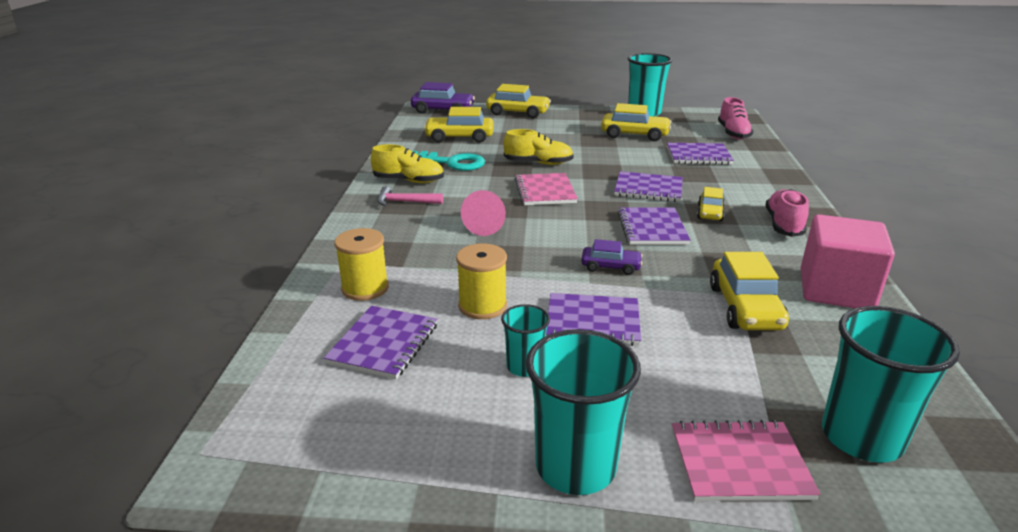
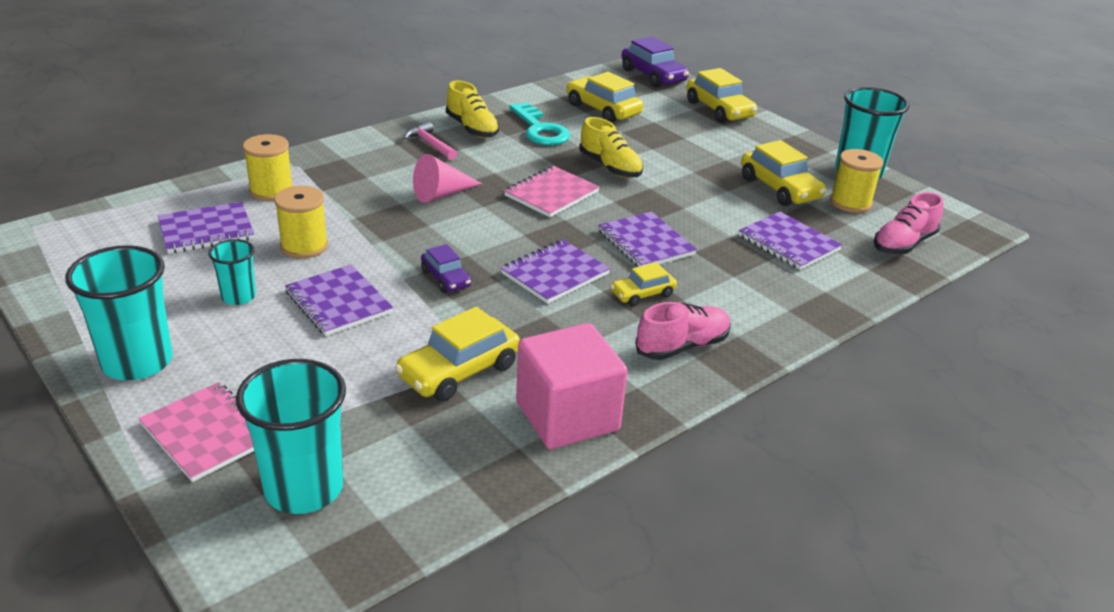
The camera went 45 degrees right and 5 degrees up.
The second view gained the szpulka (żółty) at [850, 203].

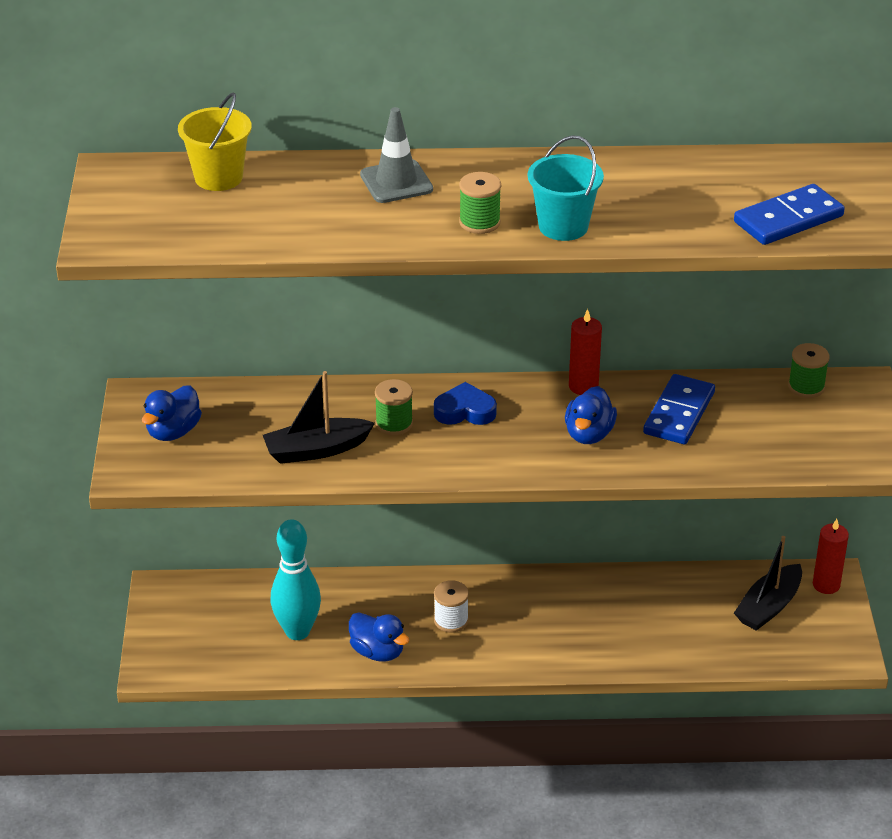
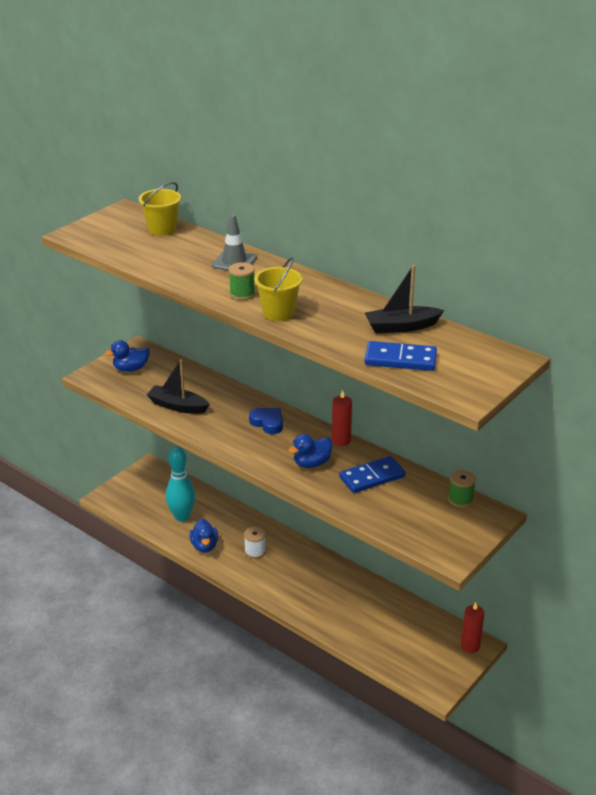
The camera went 40 degrees right and 5 degrees down.
The second view lost the szpulka (zielony) at [394, 424].
What was the wiadro (turkusowy) at [563, 226] turned into the wiadro (żółty) at [278, 312].
The łódka (czarny) ended up elsewhere, having gone from [768, 607] to [401, 327].

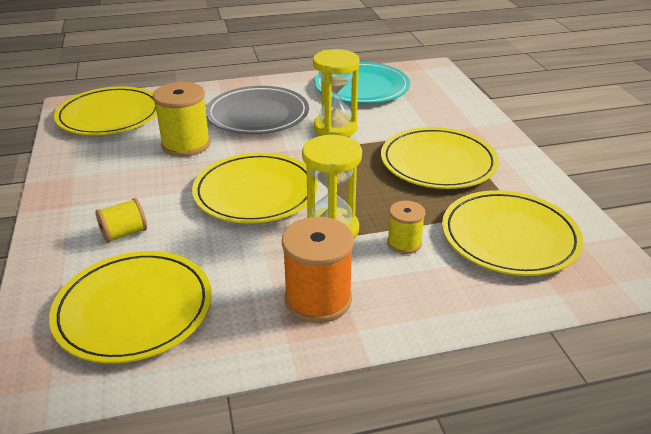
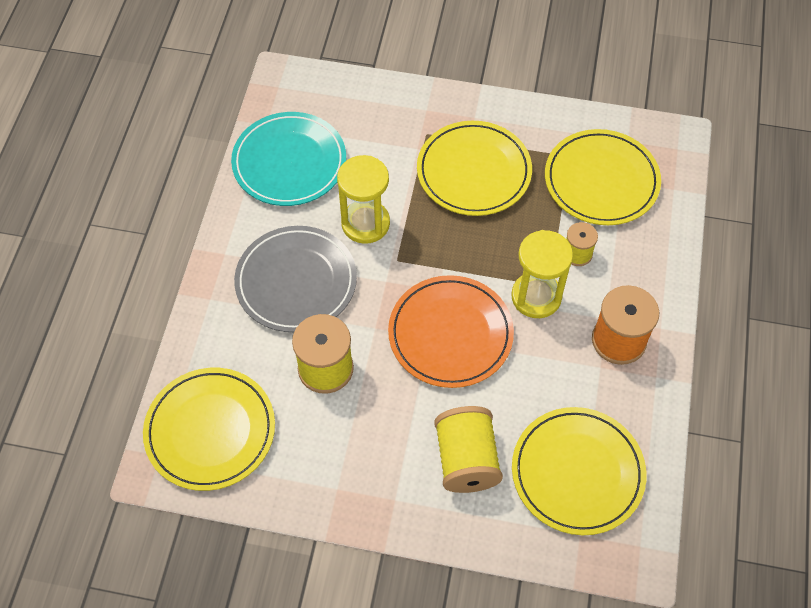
The camera went 65 degrees left and 25 degrees up.
The size of the szpulka (żółty) at [124, 233] changed by a factor of 1.75.
What was the talerz (żółty) at [255, 192] turned into the talerz (pomarańczowy) at [450, 334].

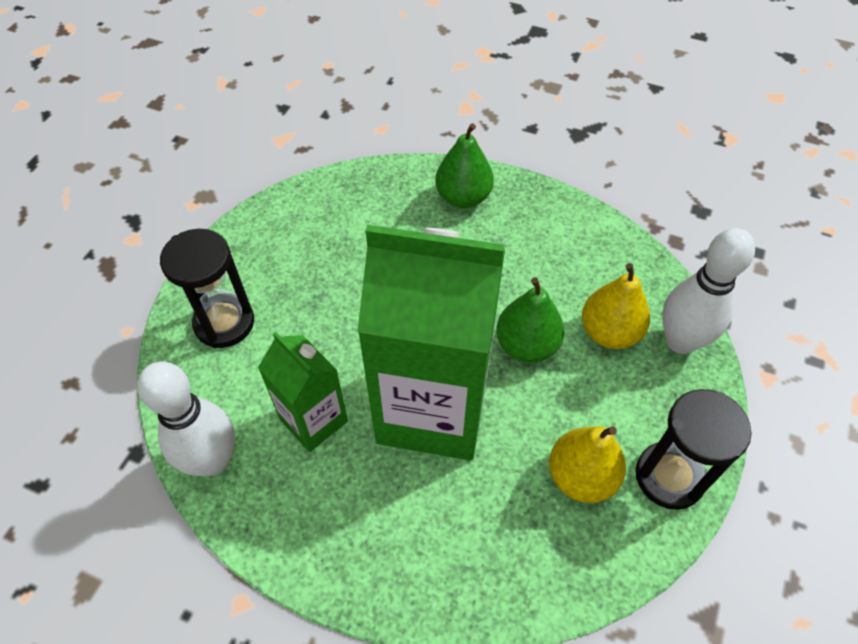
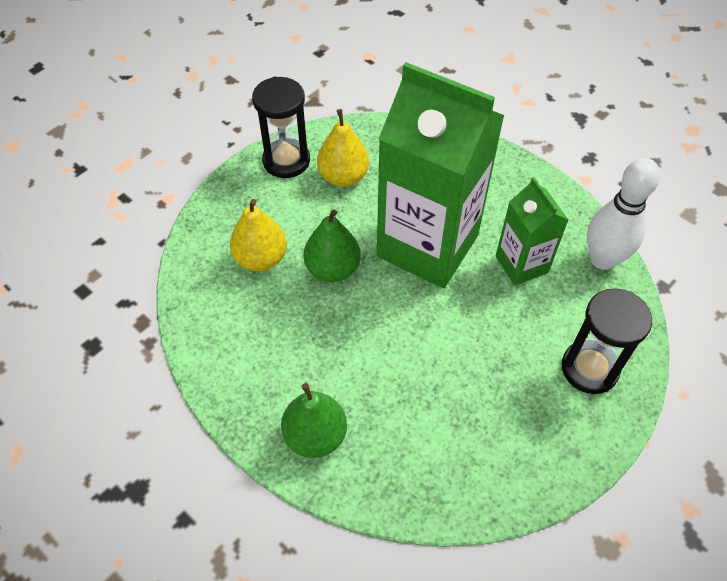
The camera went 160 degrees left and 0 degrees up.
The second view lost the kręgiel (biały) at [680, 341].

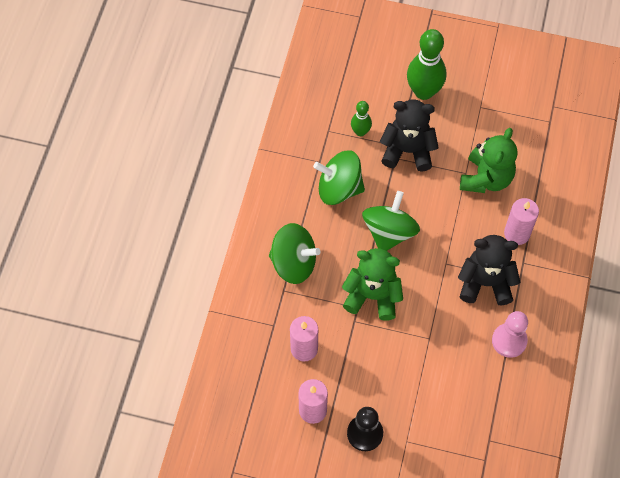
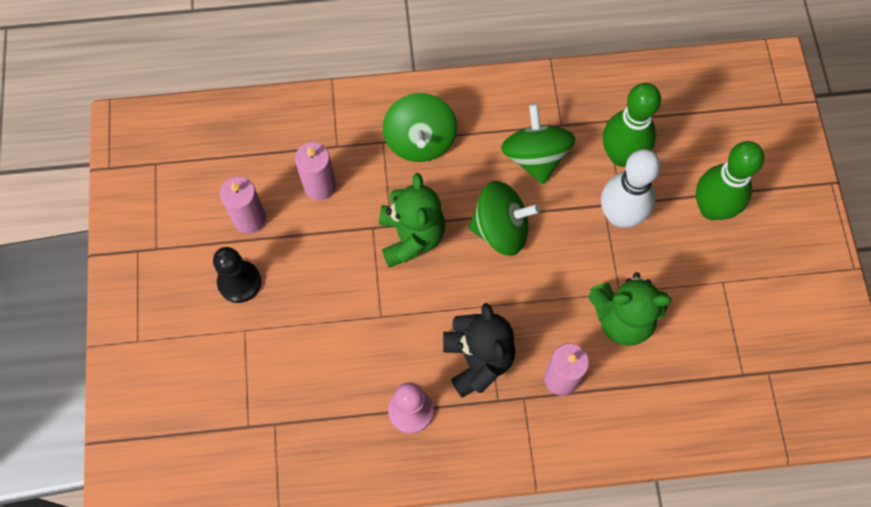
The camera went 70 degrees right and 5 degrees up.
The size of the kręgiel (zielony) at [360, 132] changed by a factor of 1.88.
Where the miś (czarny) stood at [407, 151], the kręgiel (biały) came to stand at [620, 216].

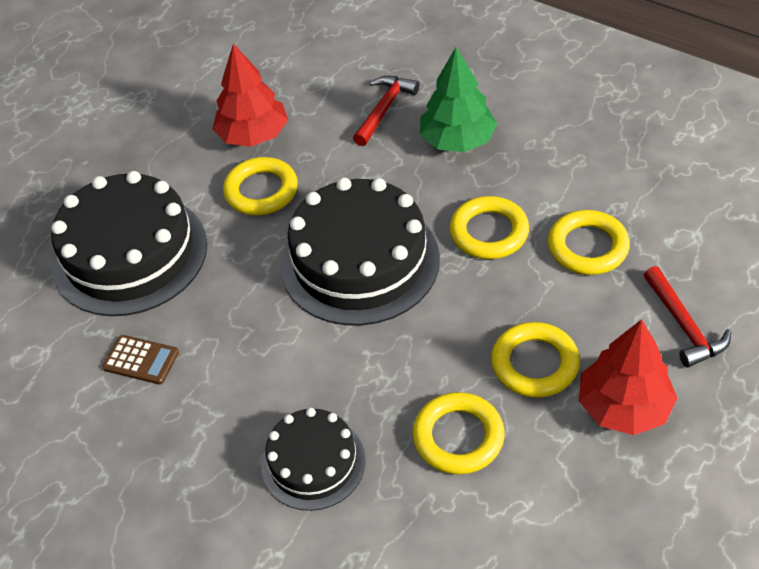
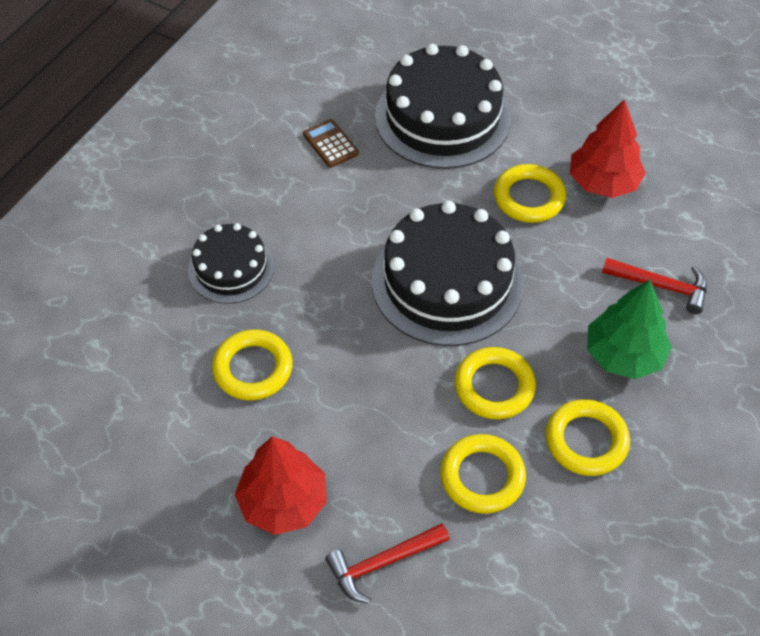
The camera went 80 degrees right and 5 degrees up.
The kalkulator (brązowy) at [141, 360] ended up facing another way, 135 degrees clockwise from before.
The pierścień (żółty) ended up elsewhere, having gone from [534, 364] to [586, 441].

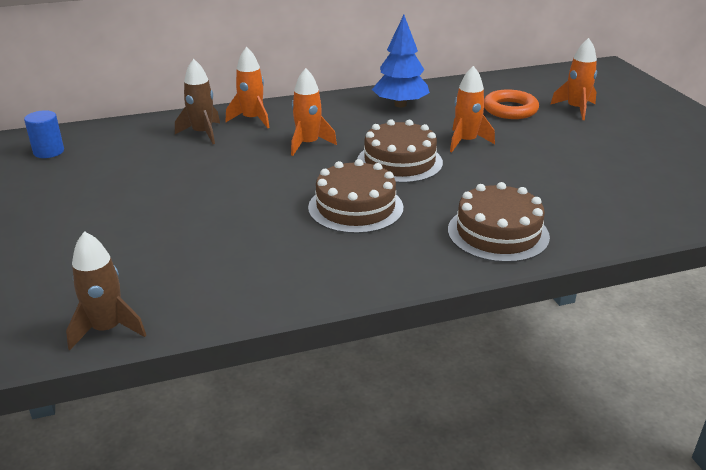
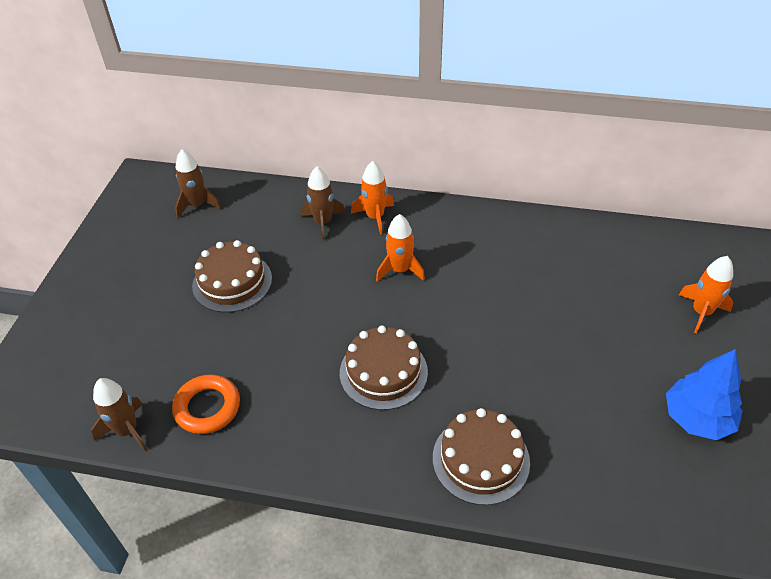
The camera went 30 degrees right and 15 degrees up.
Where the walec (niebieski) stood at [49, 152], the rakieta (brązowy) came to stand at [197, 205].
The tort (brązowy) ended up elsewhere, having gone from [399, 162] to [232, 282].
The drzewko (niebieski) ended up elsewhere, having gone from [400, 104] to [697, 418].
The second view lost the rakieta (pomarańczowy) at [466, 142].
The pierścień (pomarańczowy) ended up elsewhere, having gone from [510, 109] to [207, 407].

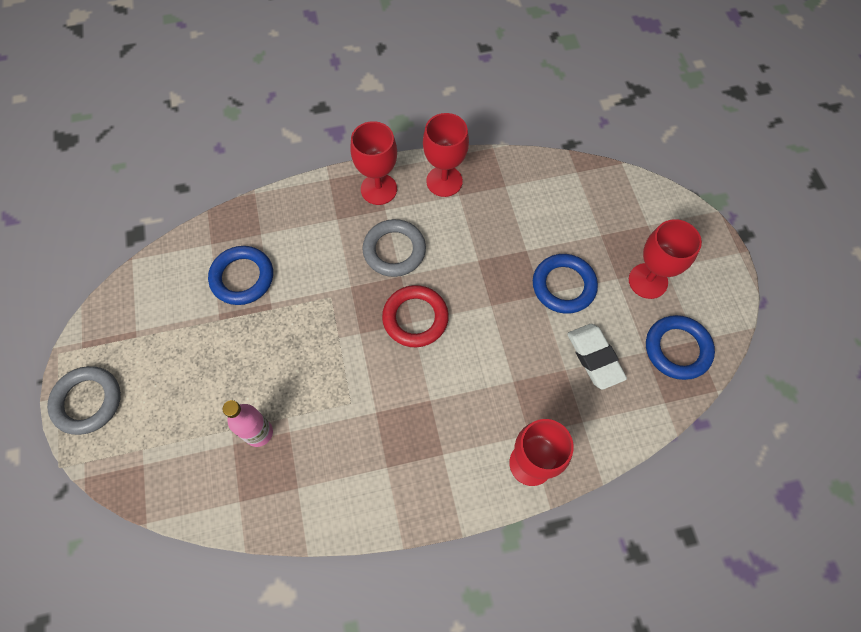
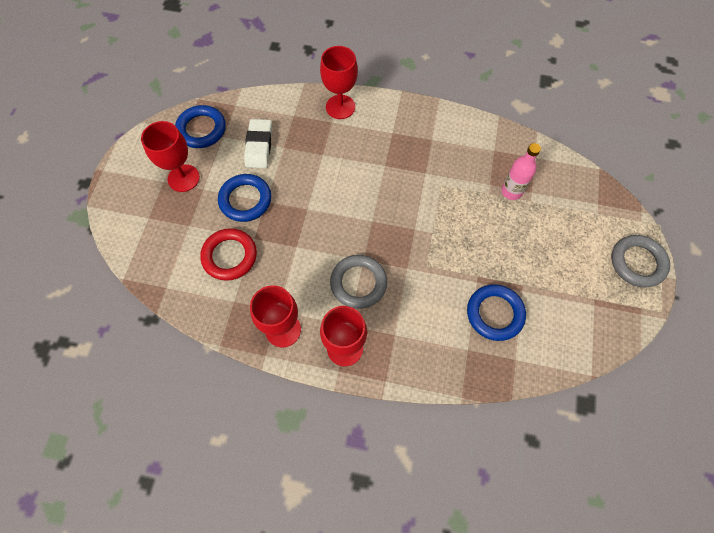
The camera went 155 degrees left and 0 degrees up.
The pierścień (czerwony) ended up elsewhere, having gone from [415, 318] to [229, 256].

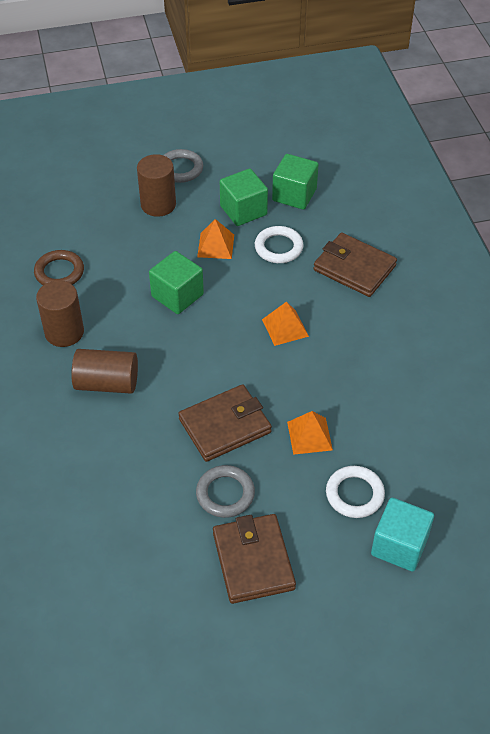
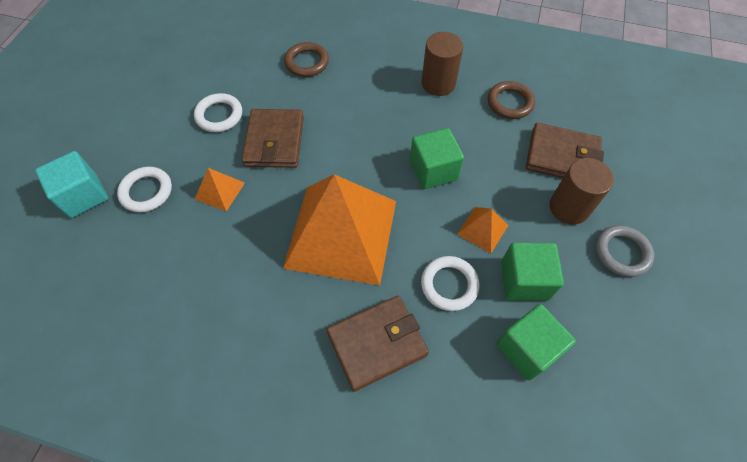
The camera went 120 degrees right and 10 degrees up.
The second view lost the walec (brązowy) at [107, 383].
What was the pierścień (szary) at [225, 494] turned into the pierścień (biały) at [219, 115].
The portfel (brązowy) ended up elsewhere, having gone from [253, 561] to [562, 156].
The size of the piramida (pomarańczowy) at [285, 327] changed by a factor of 2.48.
The second view gained the pierścień (brązowy) at [307, 62].

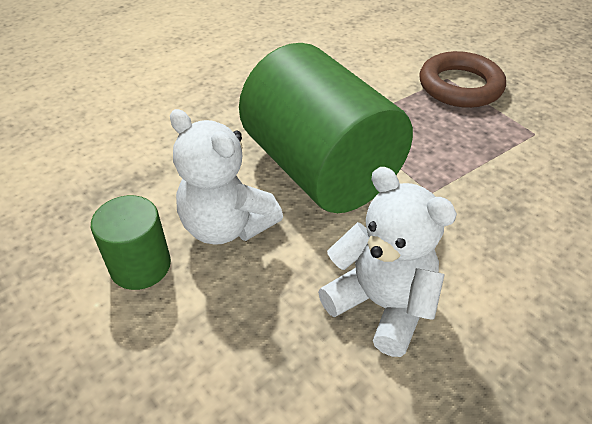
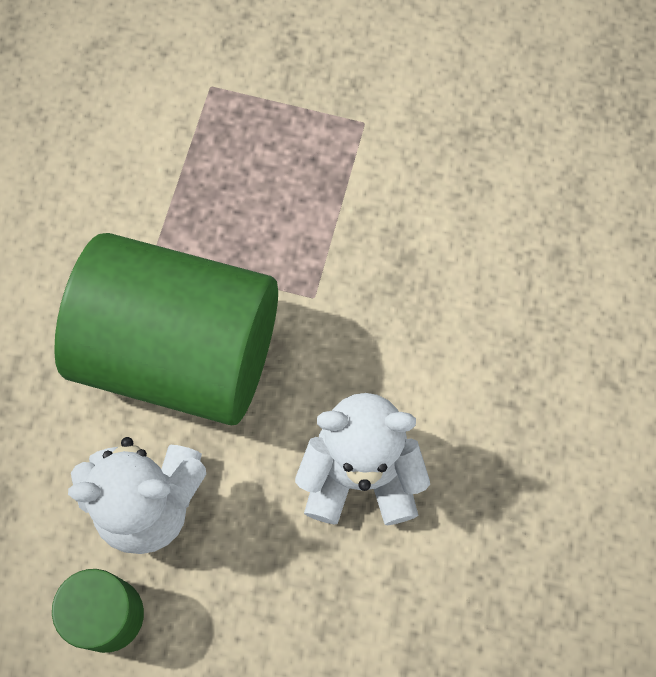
The camera went 40 degrees left and 25 degrees up.
The second view lost the pierścień (brązowy) at [460, 86].

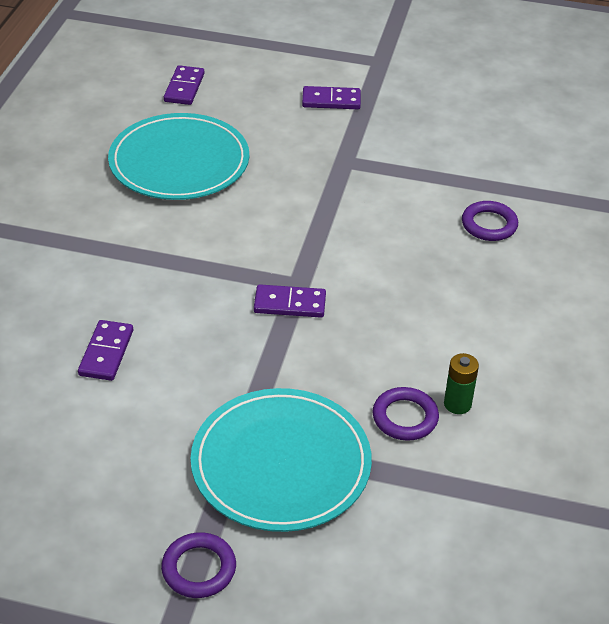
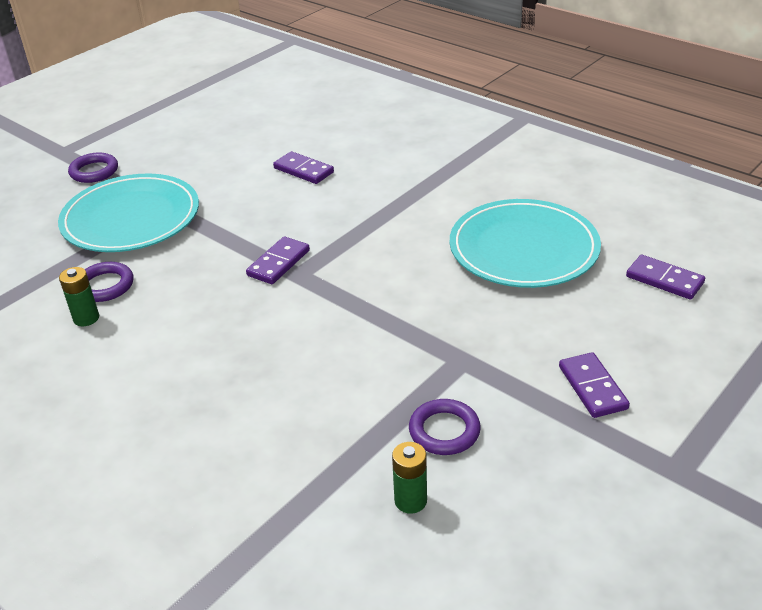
The camera went 120 degrees right and 5 degrees down.
The kostka domina (fioletowy) at [331, 101] ended up facing another way, 45 degrees counterclockwise from before.
The pierścień (fioletowy) ended up elsewhere, having gone from [489, 225] to [444, 431].
The second view gained the bateria (zielony) at [410, 501].

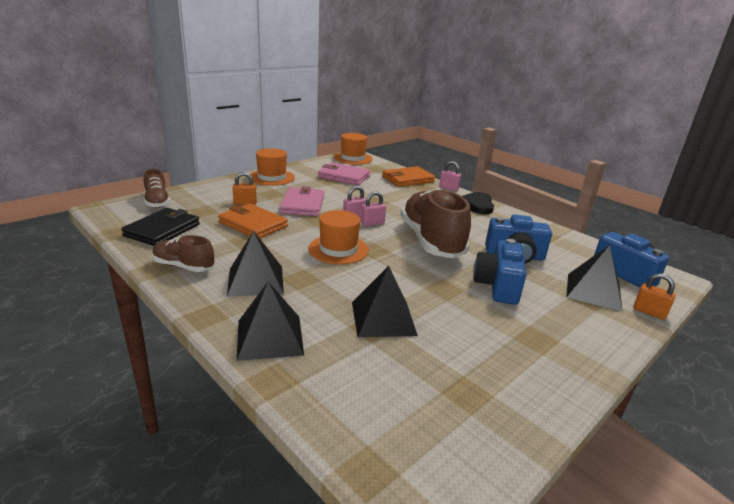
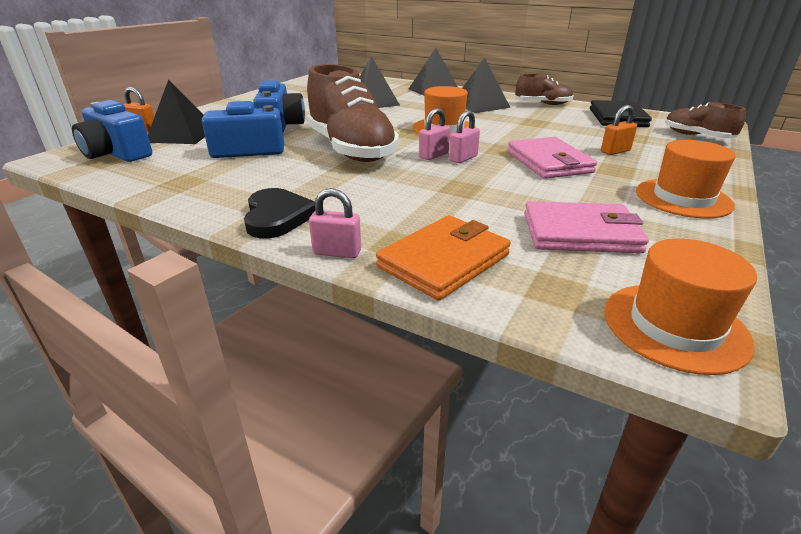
The camera went 165 degrees right and 5 degrees up.
The second view lost the portfel (pomarańczowy) at [253, 224].

